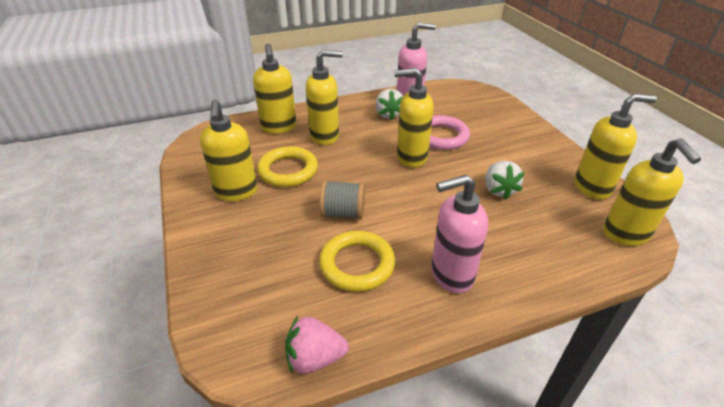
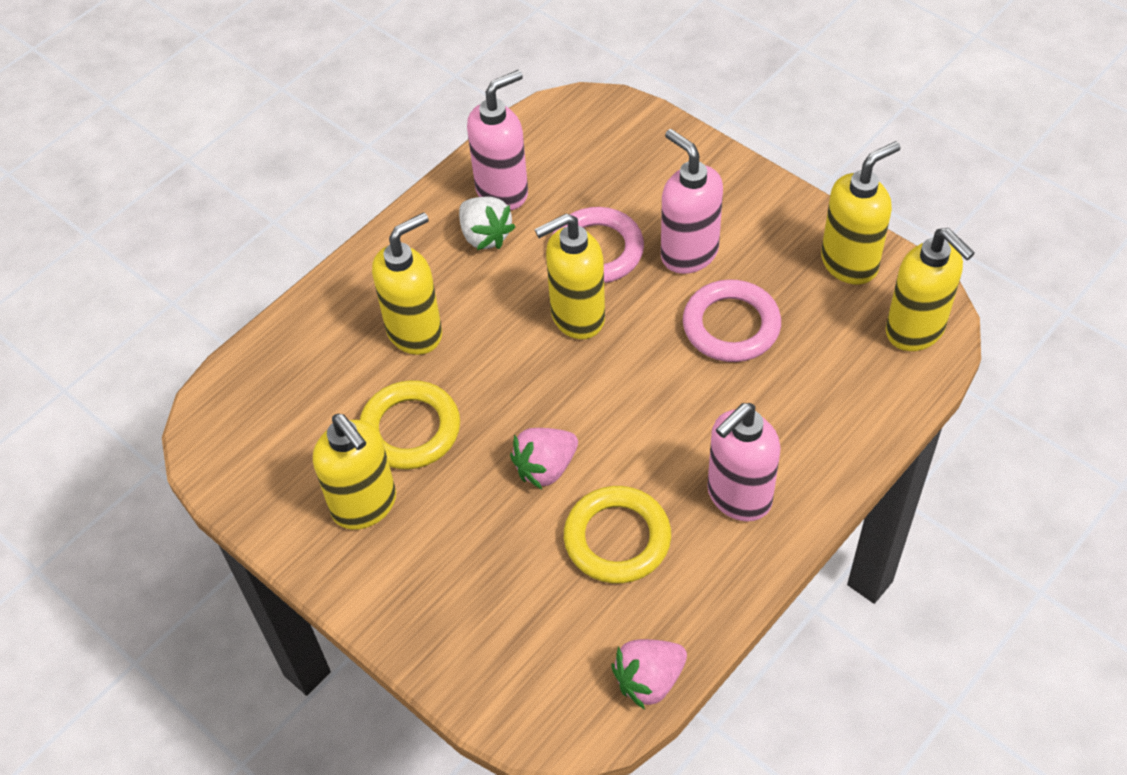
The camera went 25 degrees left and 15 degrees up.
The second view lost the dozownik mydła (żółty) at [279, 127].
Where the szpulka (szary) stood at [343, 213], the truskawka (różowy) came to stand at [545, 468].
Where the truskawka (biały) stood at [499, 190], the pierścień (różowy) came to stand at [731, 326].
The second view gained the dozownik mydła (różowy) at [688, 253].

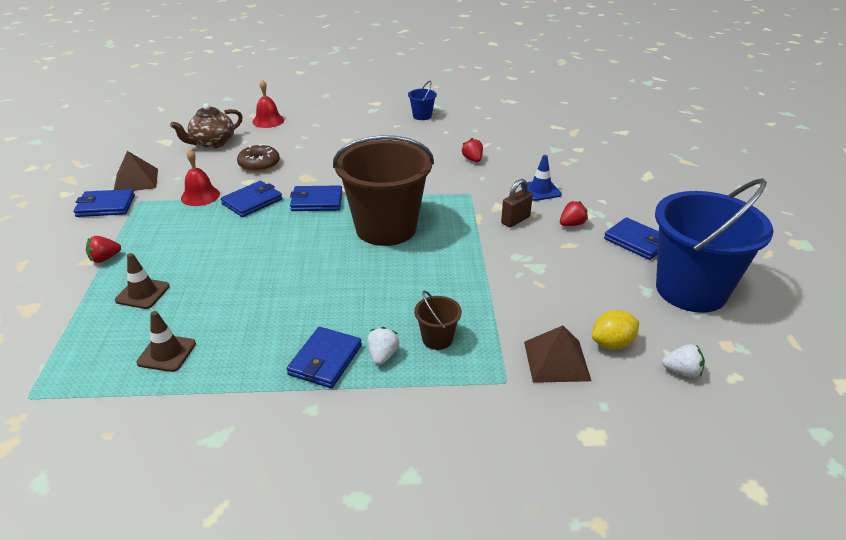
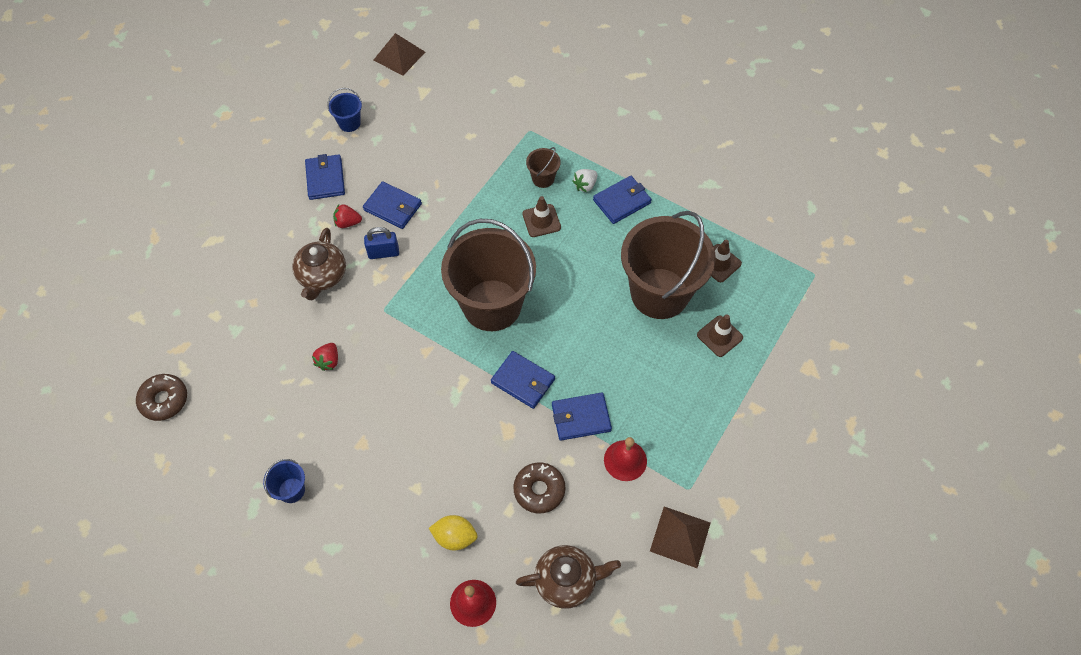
The camera went 145 degrees left and 25 degrees up.
The portfel (niebieski) ended up elsewhere, having gone from [105, 206] to [393, 207].
The second view lost the truskawka (czerwony) at [105, 258].
What was the kłódka (brązowy) at [515, 220] turned into the kłódka (niebieski) at [383, 253].
Where the pachołek (niebieski) stood at [540, 190], the imbryk (brązowy) came to stand at [322, 276].
The piramida (brązowy) ended up elsewhere, having gone from [556, 360] to [399, 56].
The cytryna (żółty) ended up elsewhere, having gone from [612, 344] to [455, 537].
The size of the wiadro (niebieski) at [691, 290] changed by a factor of 0.41.
The second view lost the truskawka (biały) at [682, 372].
The second view gained the donut (brązowy) at [164, 400].
The second view gained the pachołek (brązowy) at [541, 221].
The second view gained the wiadro (brązowy) at [659, 293].

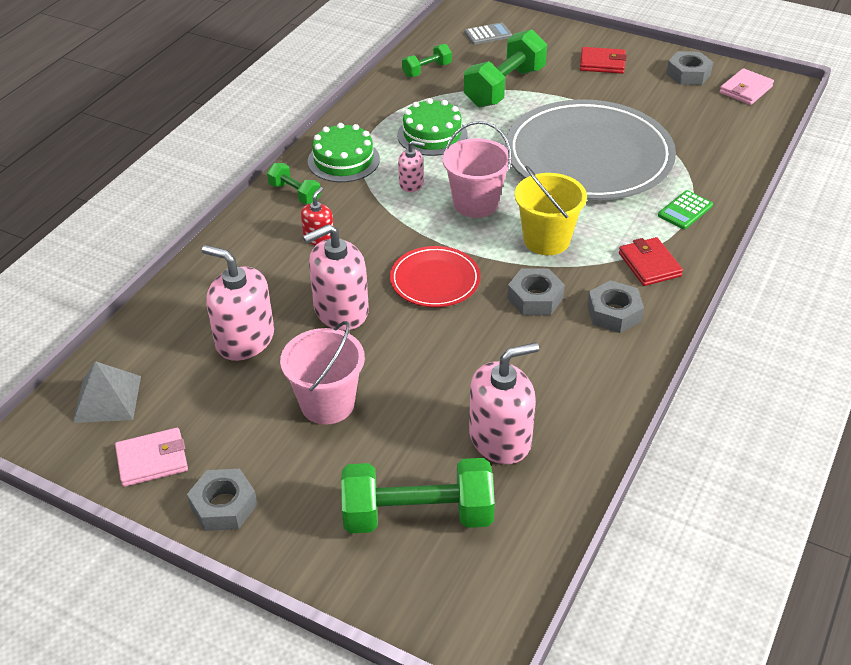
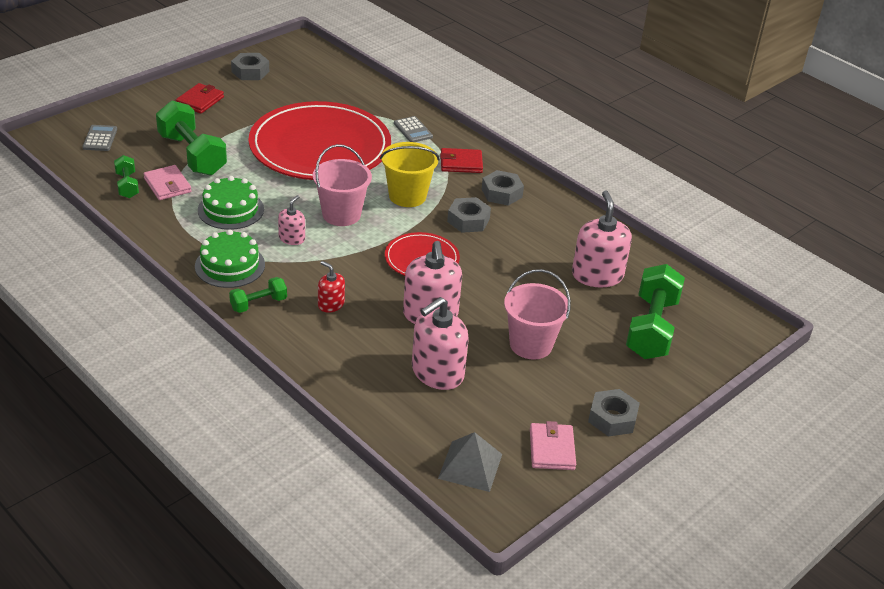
The camera went 75 degrees left and 5 degrees down.
What was the talerz (szary) at [588, 156] turned into the talerz (czerwony) at [320, 147].
What was the kalkulator (zielony) at [685, 210] turned into the kalkulator (szary) at [413, 130].
The portfel (różowy) ended up elsewhere, having gone from [746, 90] to [167, 185].

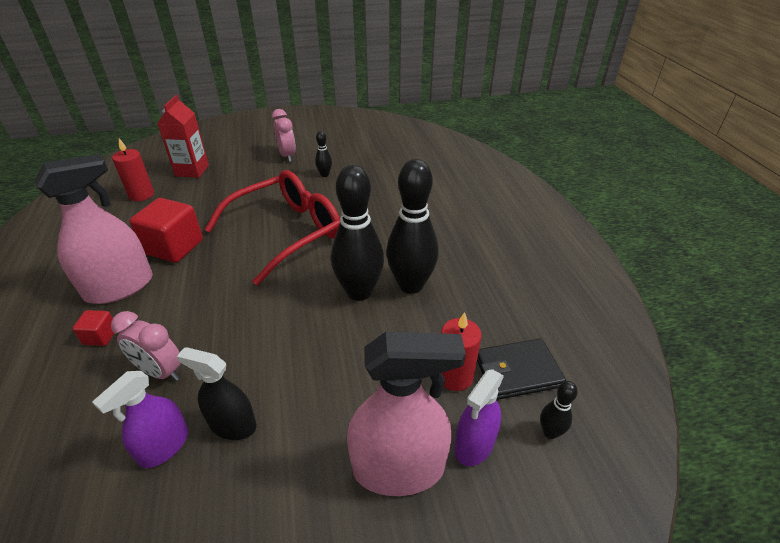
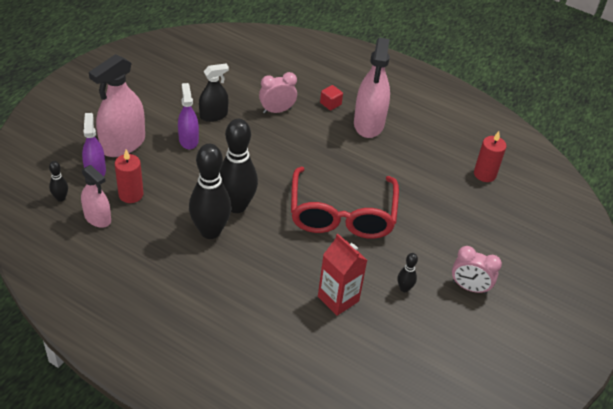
The camera went 130 degrees right and 5 degrees up.
The spryskiwacz (fioletowy) ended up elsewhere, having gone from [164, 446] to [188, 140].
The second view lost the sześcian (czerwony) at [174, 247].
The karton mleka (czerwony) ended up elsewhere, having gone from [192, 170] to [338, 299].
Where the portfel (czarny) stood at [517, 371], the spryskiwacz (różowy) came to stand at [97, 218].

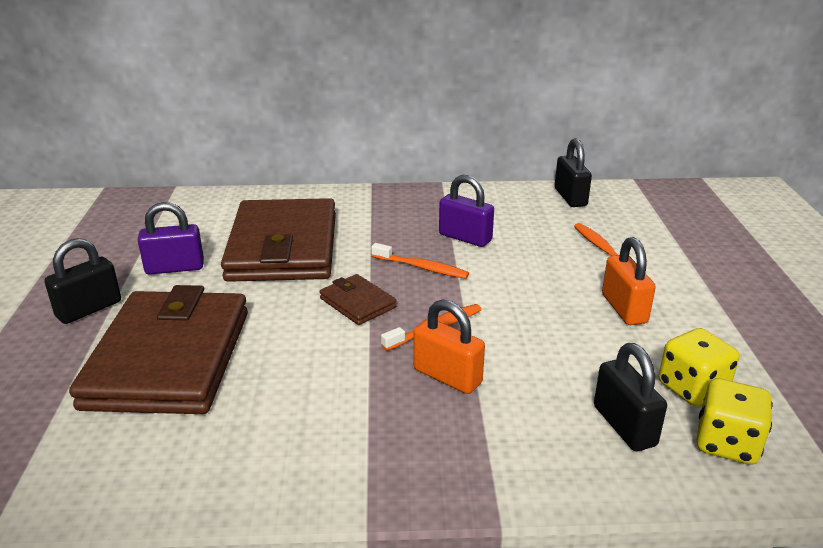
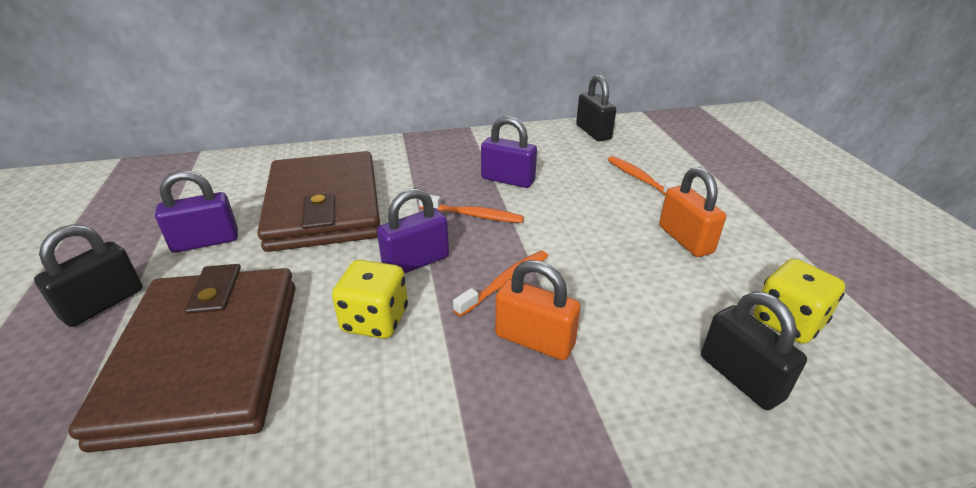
The camera went 10 degrees left and 5 degrees up.
Where the portfel (brązowy) stood at [357, 303], the kłódka (fioletowy) came to stand at [416, 262].
The kostka do gry (żółty) ended up elsewhere, having gone from [726, 443] to [375, 320].

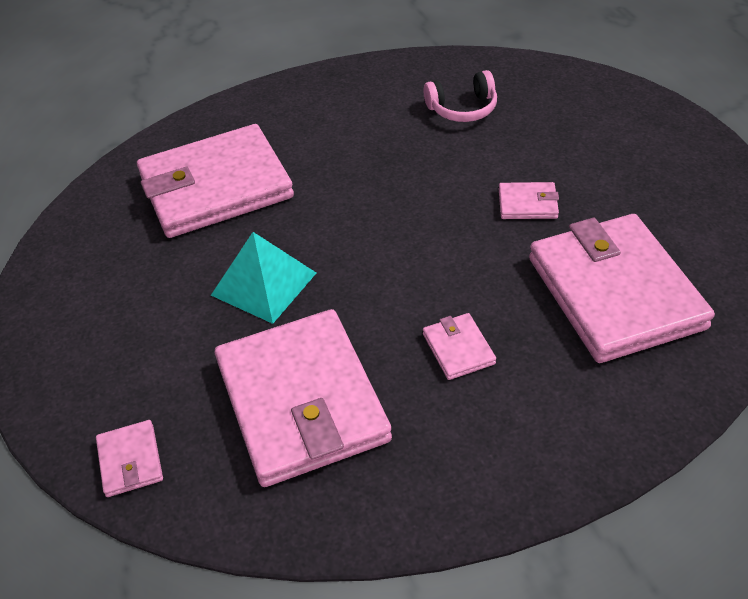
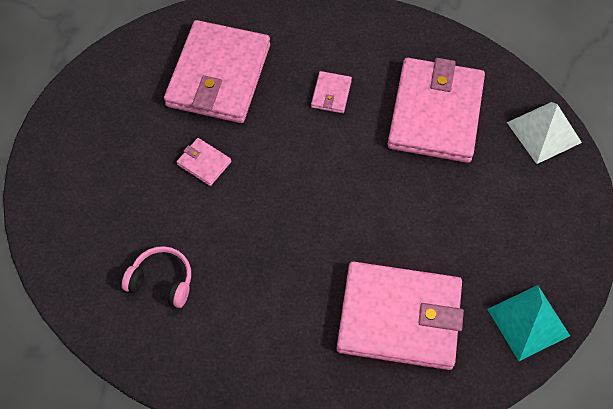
The camera went 150 degrees left and 15 degrees up.
Where the portfel (różowy) stood at [130, 460], the piramida (biały) came to stand at [544, 132].
The piramida (turkusowy) ended up elsewhere, having gone from [263, 284] to [528, 322].

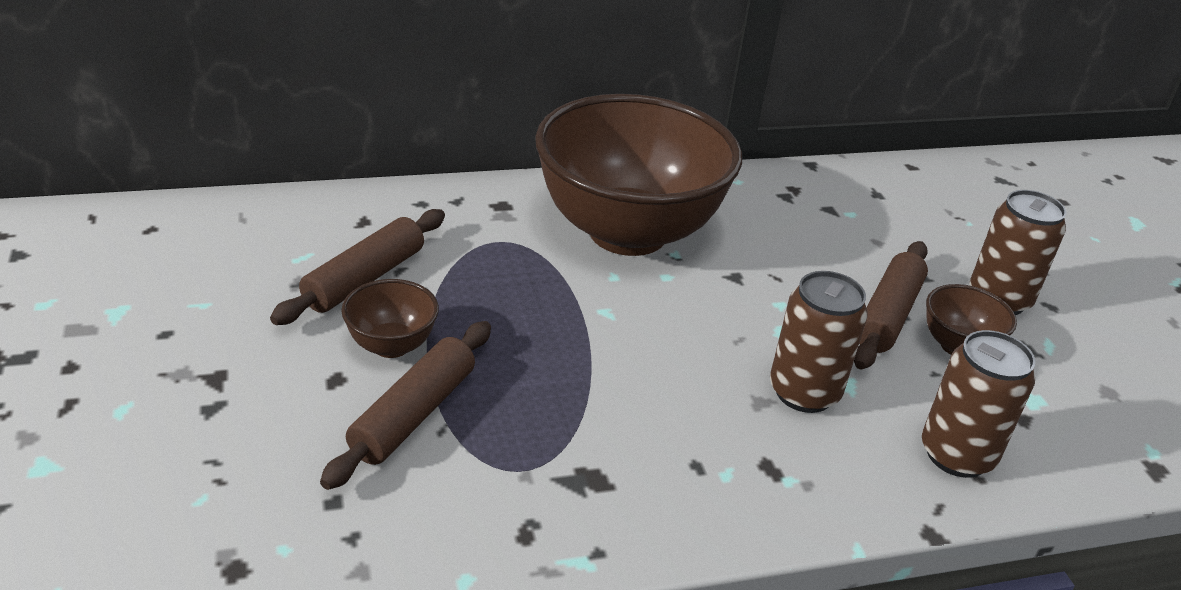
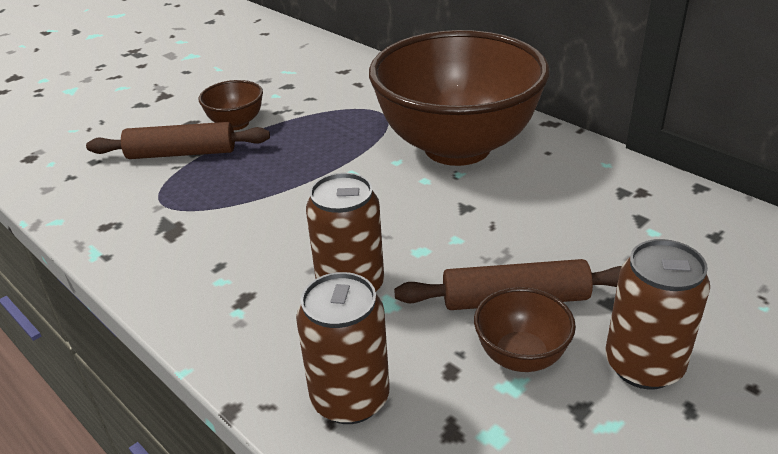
The camera went 65 degrees right and 0 degrees up.
The second view lost the wałek do ciasta (brązowy) at [364, 279].

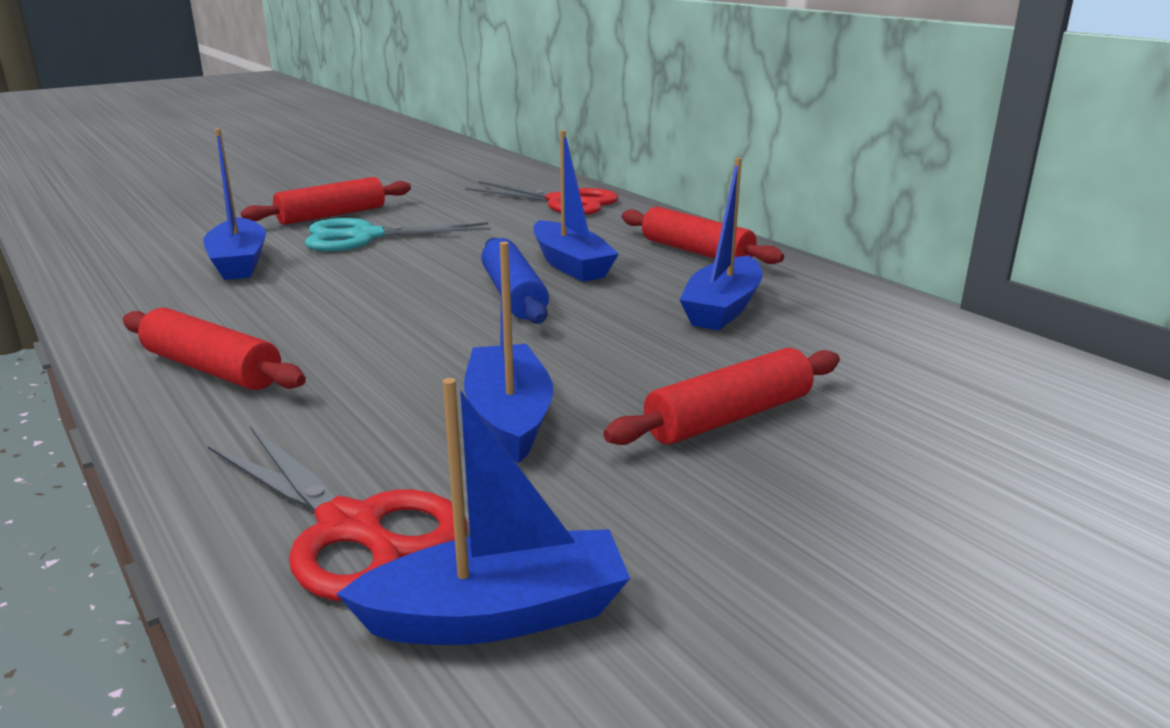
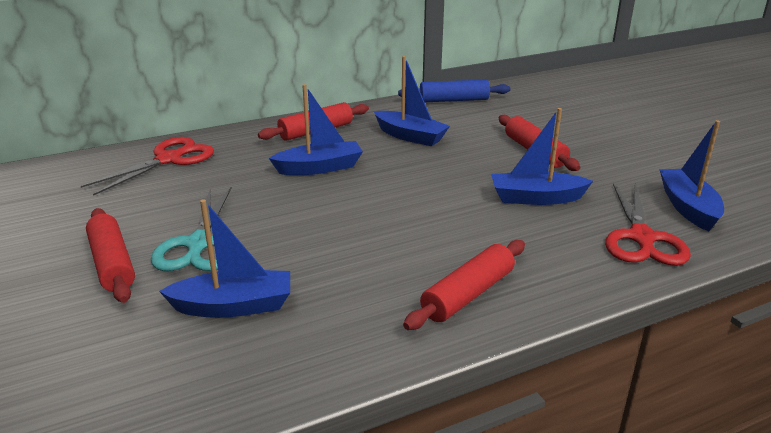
The camera went 80 degrees left and 5 degrees up.
The nożyczki (czerwony) at [350, 527] ended up facing another way, 135 degrees clockwise from before.
The wałek do ciasta (niebieski) ended up elsewhere, having gone from [513, 295] to [454, 100].

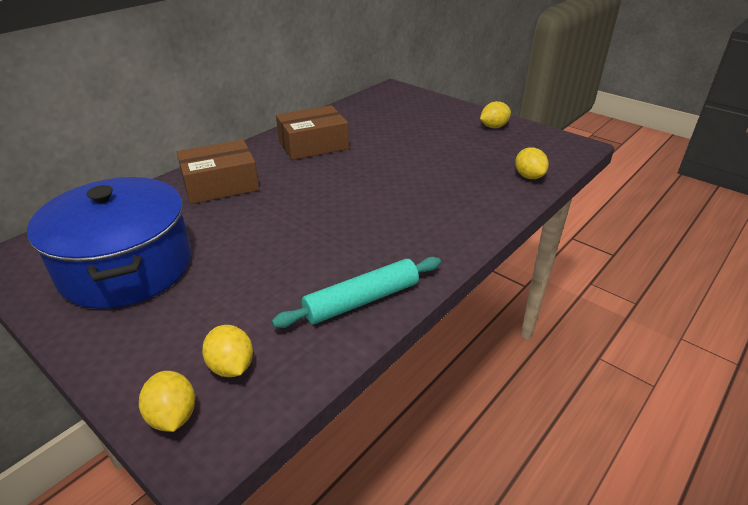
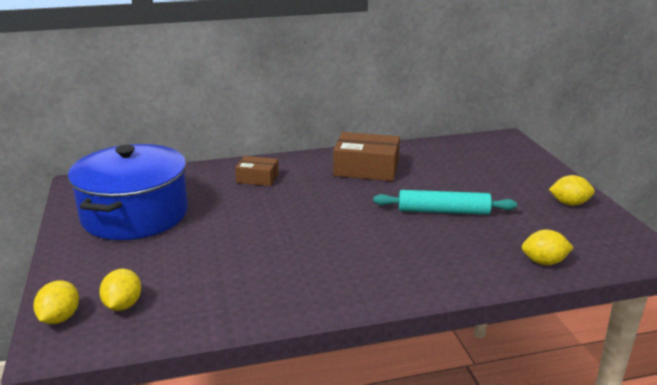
The camera went 35 degrees right and 10 degrees down.
The size of the pudełko (brązowy) at [220, 185] changed by a factor of 0.59.
The wałek do ciasta (turkusowy) ended up elsewhere, having gone from [361, 300] to [443, 211].
The cytryna (żółty) at [529, 176] ended up facing another way, 75 degrees clockwise from before.

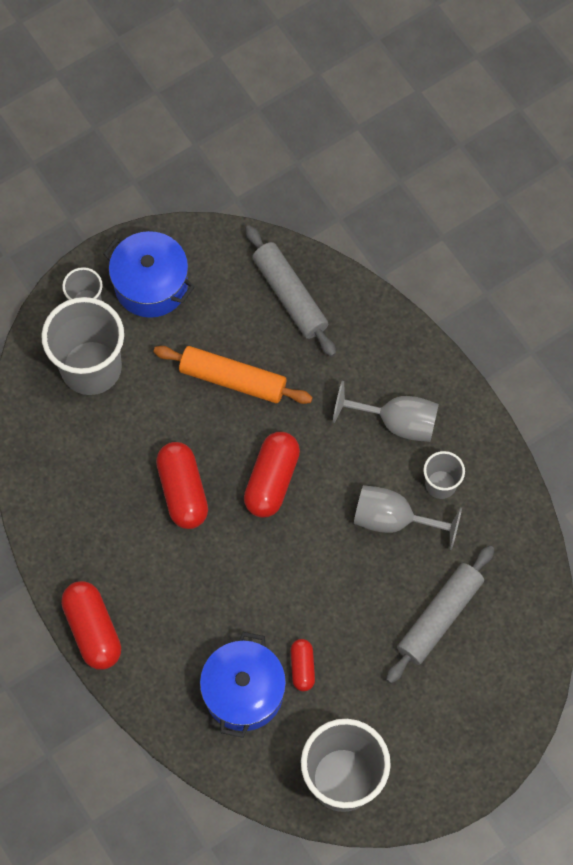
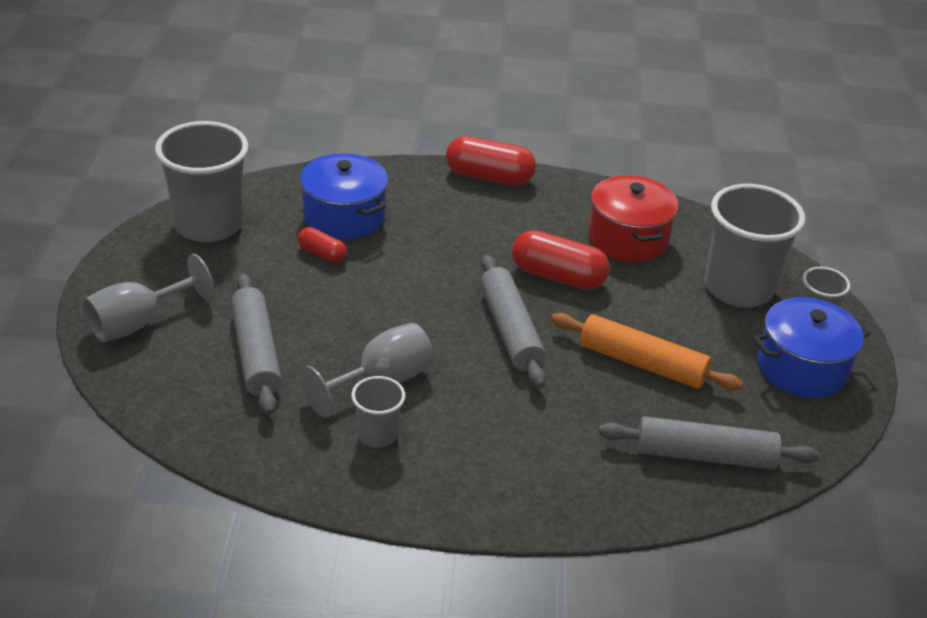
The camera went 125 degrees right and 30 degrees down.
The wałek do ciasta (pomarańczowy) at [233, 379] ended up facing another way, 60 degrees clockwise from before.
Where the kapsułka (czerwony) stood at [272, 480], the wałek do ciasta (szary) came to stand at [510, 330].
The kielich (szary) ended up elsewhere, having gone from [397, 422] to [138, 323].
The second view gained the garnek (czerwony) at [627, 238].

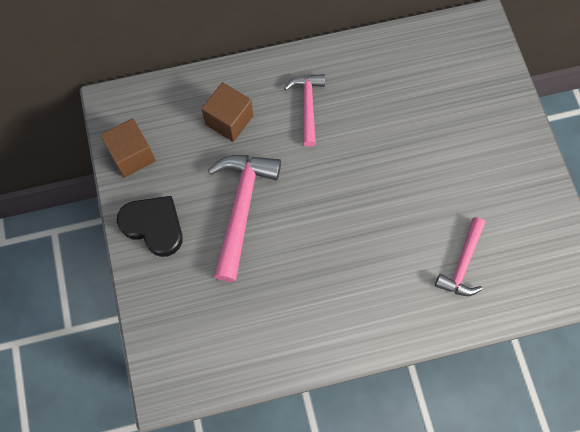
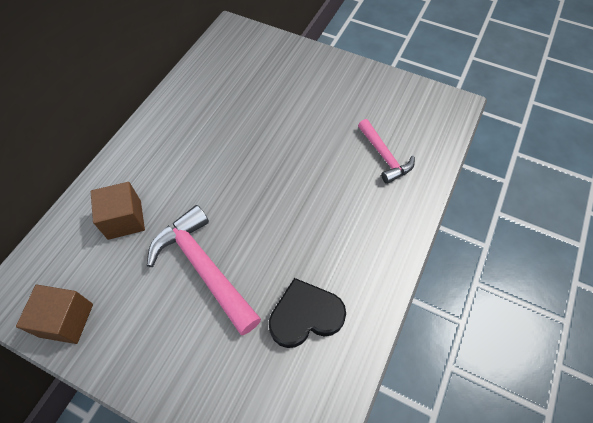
The camera went 50 degrees left and 10 degrees down.
The serce (czarny) ended up elsewhere, having gone from [154, 226] to [305, 316].
The second view lost the młotek (różowy) at [307, 106].

